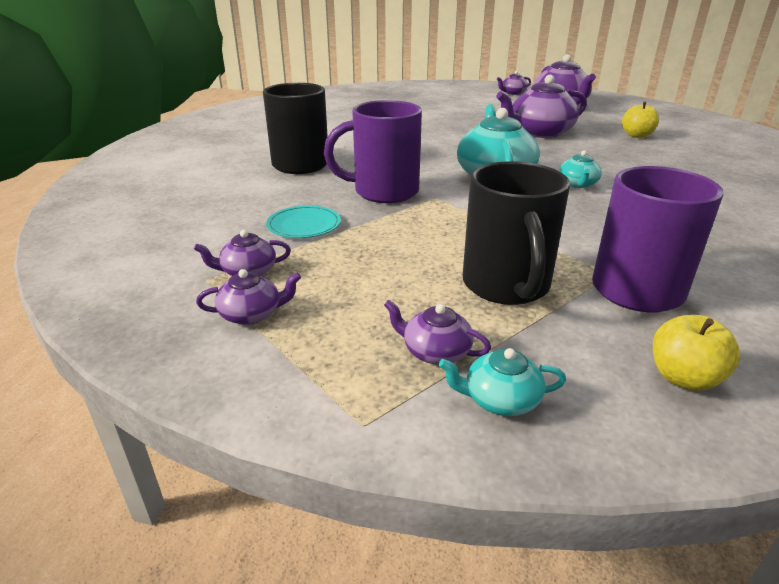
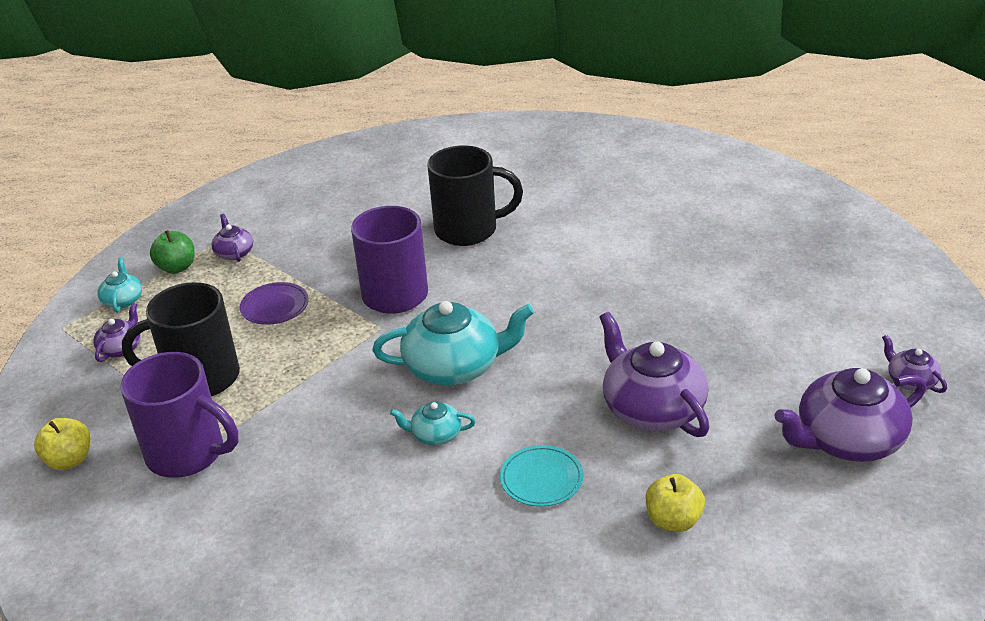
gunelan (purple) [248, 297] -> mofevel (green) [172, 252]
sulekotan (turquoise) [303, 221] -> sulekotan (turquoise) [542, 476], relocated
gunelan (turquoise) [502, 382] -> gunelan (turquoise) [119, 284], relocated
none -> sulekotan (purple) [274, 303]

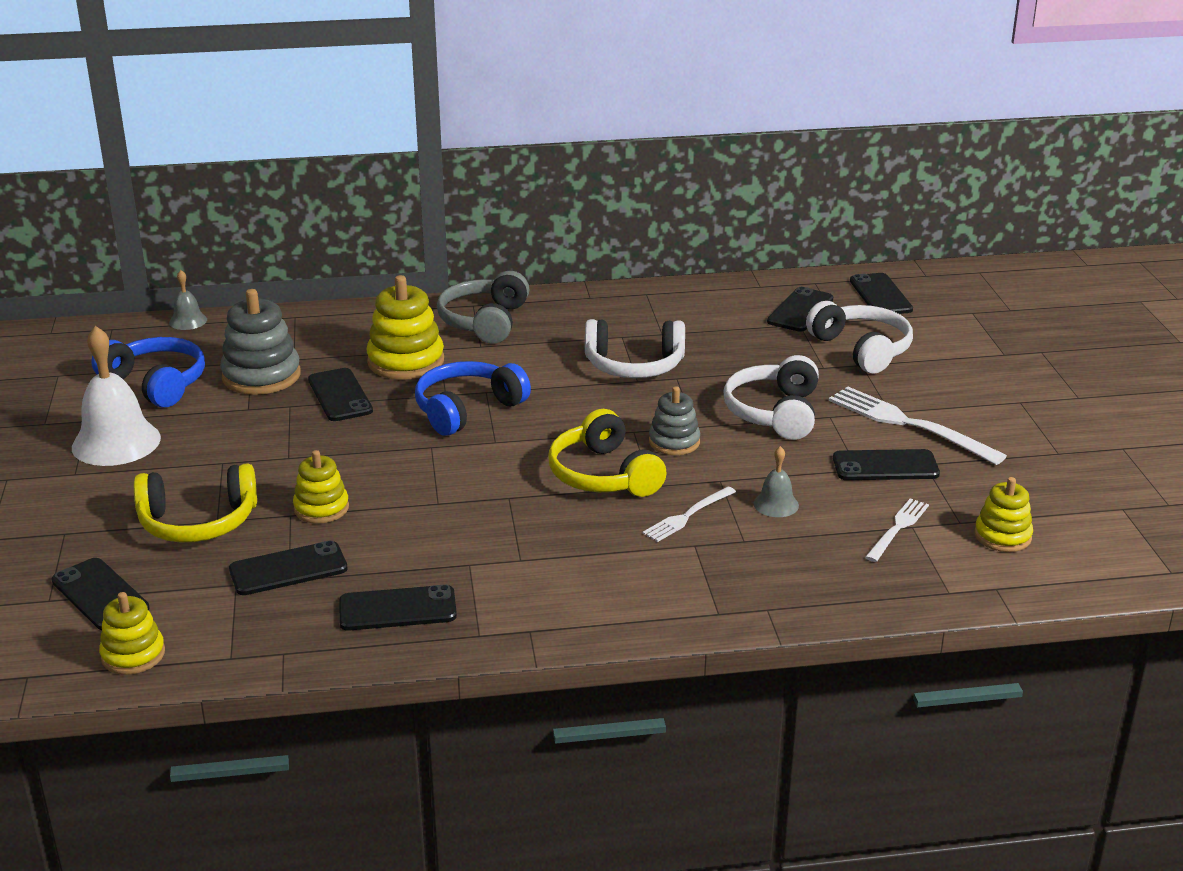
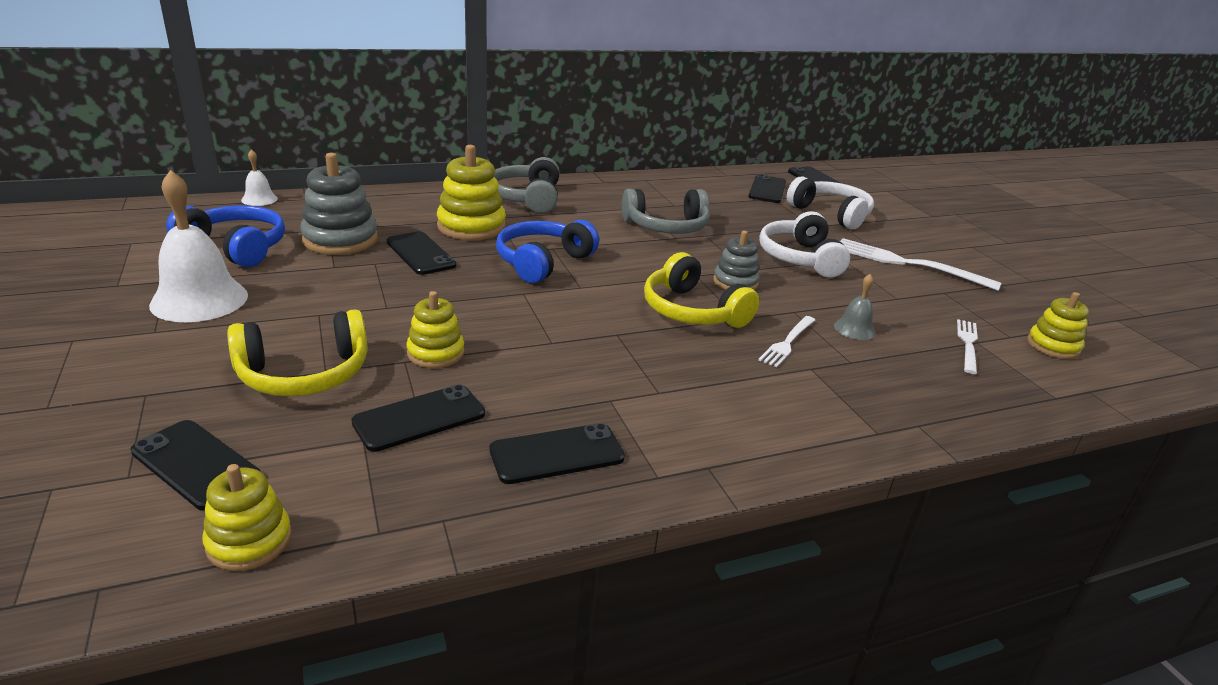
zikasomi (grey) [188, 300] -> zikasomi (white) [259, 177]
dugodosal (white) [635, 348] -> dugodosal (grey) [666, 211]
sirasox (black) [886, 464] -> none

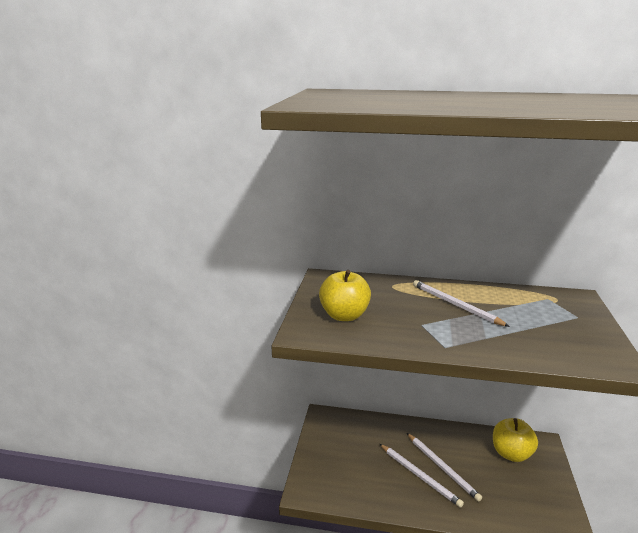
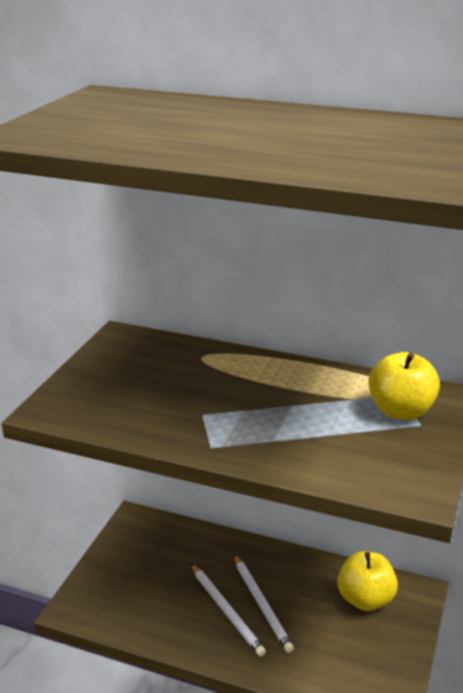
mofevel (yellow) [345, 295] -> mofevel (yellow) [404, 386], relocated
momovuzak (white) [461, 303] -> none

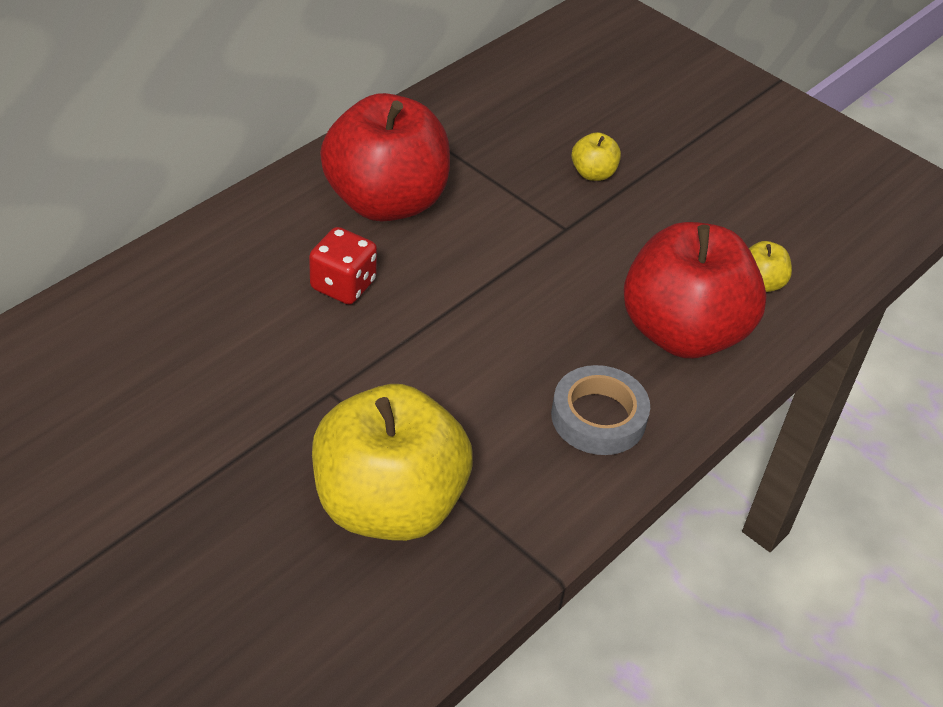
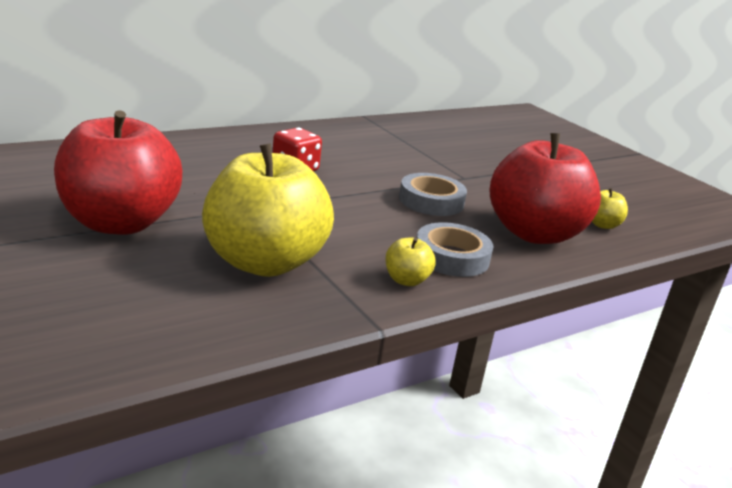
mofevel (red) [385, 157] -> mofevel (red) [118, 172], relocated
mofevel (yellow) [596, 156] -> mofevel (yellow) [410, 261], relocated
none -> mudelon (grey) [433, 194]

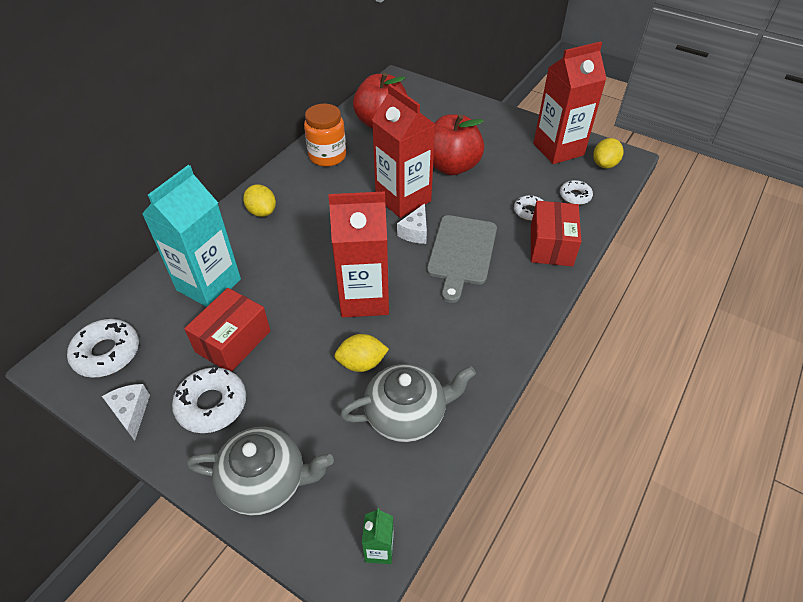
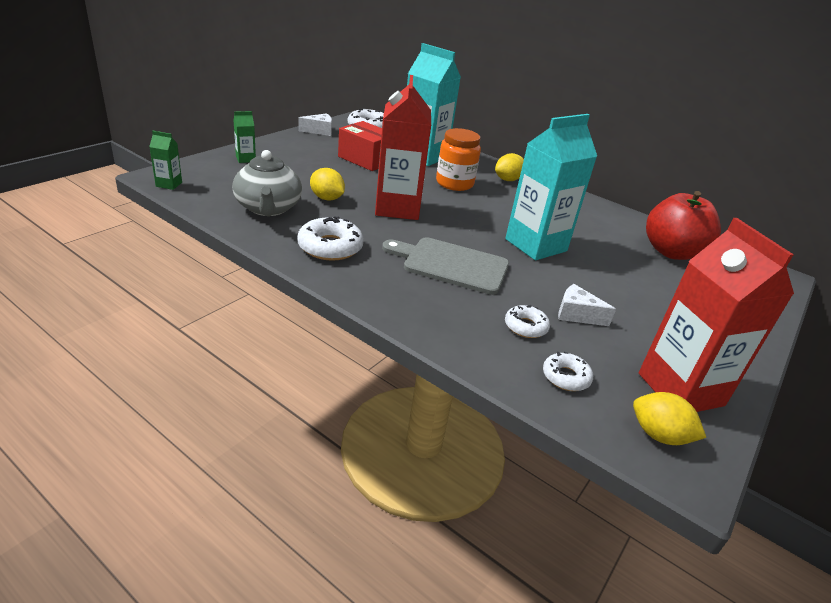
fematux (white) [209, 400] -> fematux (white) [330, 238], relocated
gunelan (grey) [260, 471] -> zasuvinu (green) [244, 137]
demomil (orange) [325, 135] -> demomil (orange) [458, 159], relocated
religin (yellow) [361, 353] -> religin (yellow) [327, 184], 45 degrees counterclockwise
zasuvinu (red) [404, 151] -> zasuvinu (turquoise) [551, 187]
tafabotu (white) [412, 223] -> tafabotu (white) [587, 305], relocated
mofevel (red) [458, 144] -> none
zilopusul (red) [556, 233] -> none

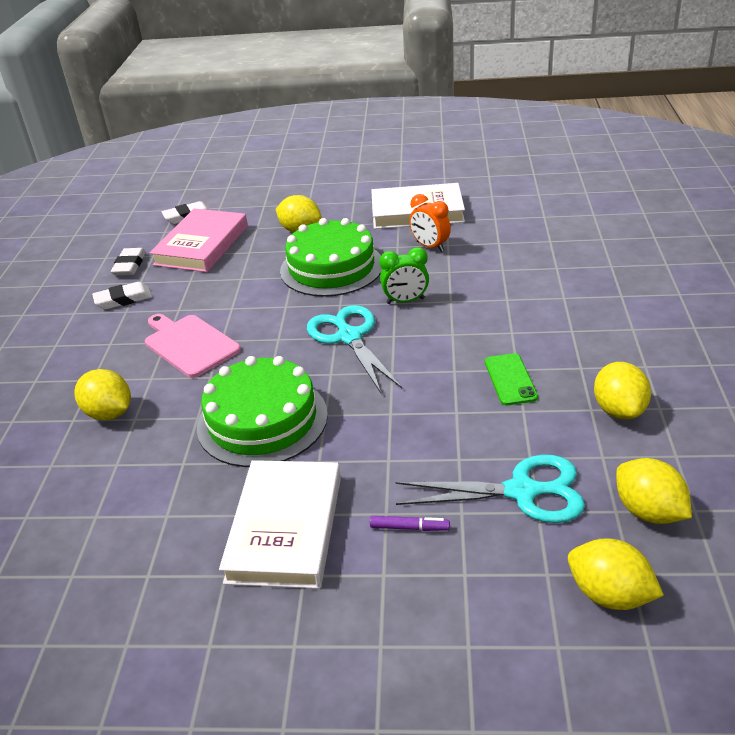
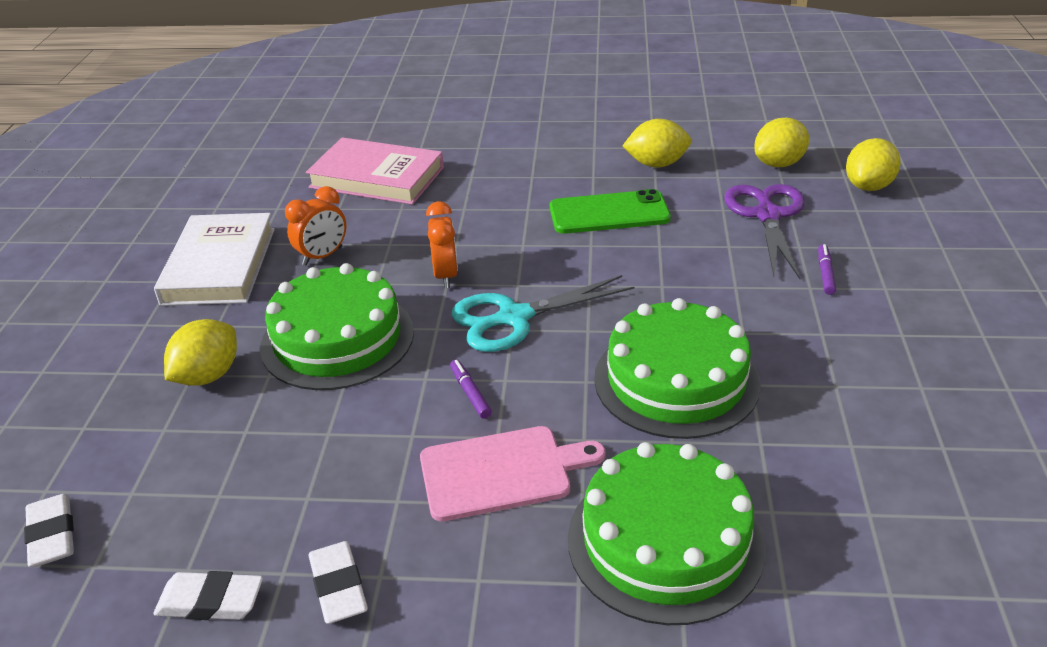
religin (yellow) [102, 394] -> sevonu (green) [667, 533]
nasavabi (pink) [193, 346] -> nasavabi (pink) [513, 473], 150 degrees counterclockwise
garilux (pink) [199, 240] -> garilux (pink) [375, 171], relocated
garilux (white) [280, 524] -> none
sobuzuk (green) [404, 275] -> sobuzuk (orange) [442, 244]
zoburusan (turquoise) [490, 489] -> zoburusan (purple) [764, 231]
sirasox (green) [511, 379] -> sirasox (green) [610, 211], x1.52
none -> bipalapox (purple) [471, 389]

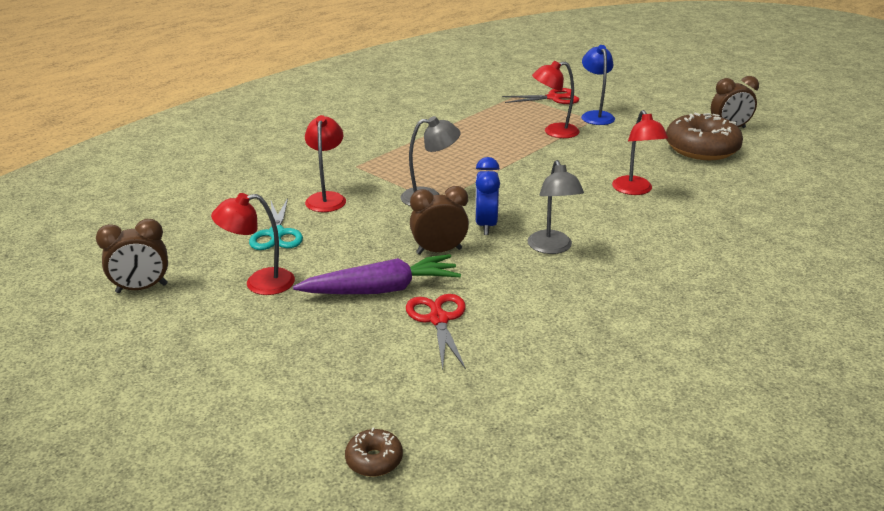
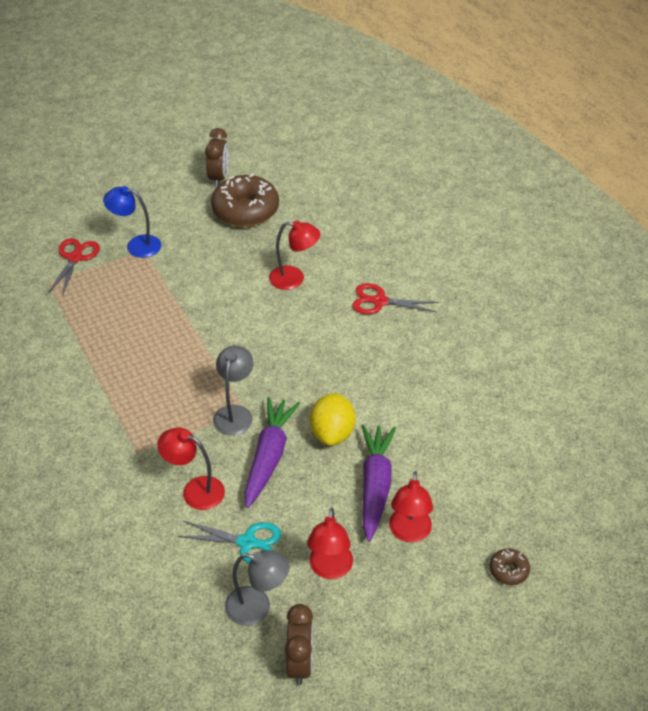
fematux (brown) [374, 452] -> fematux (brown) [509, 566], relocated
zoburusan (red) [436, 331] -> zoburusan (red) [395, 298], relocated
sobuzuk (brown) [439, 220] -> religin (yellow) [333, 419]
sobuzuk (blue) [487, 196] -> none
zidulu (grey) [555, 207] -> zidulu (grey) [257, 588], relocated
zidulu (red) [555, 99] -> zidulu (red) [411, 506], relocated
none -> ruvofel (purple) [272, 452]

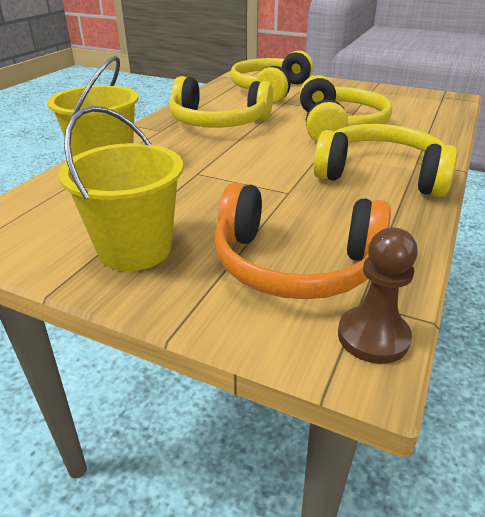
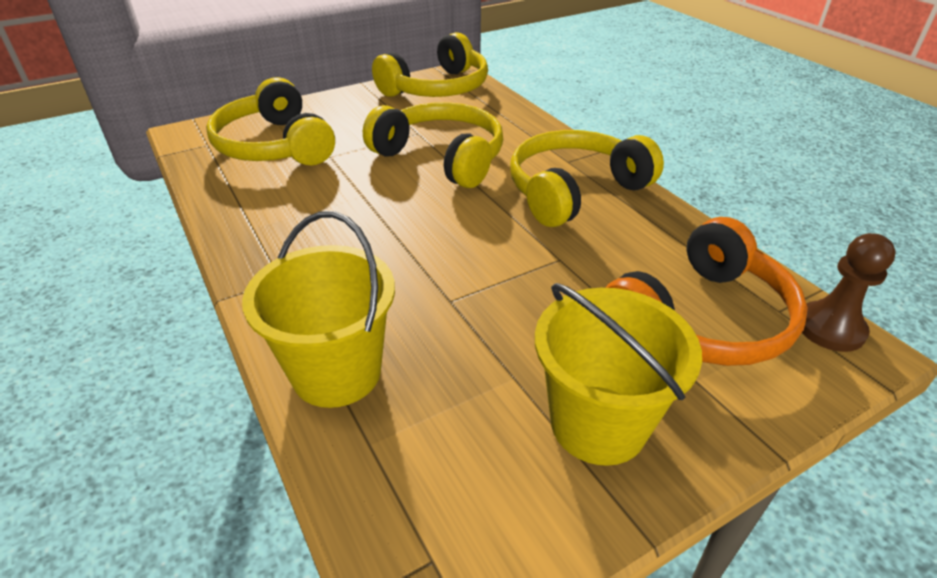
dugodosal (yellow) [221, 102] -> dugodosal (yellow) [430, 64], relocated

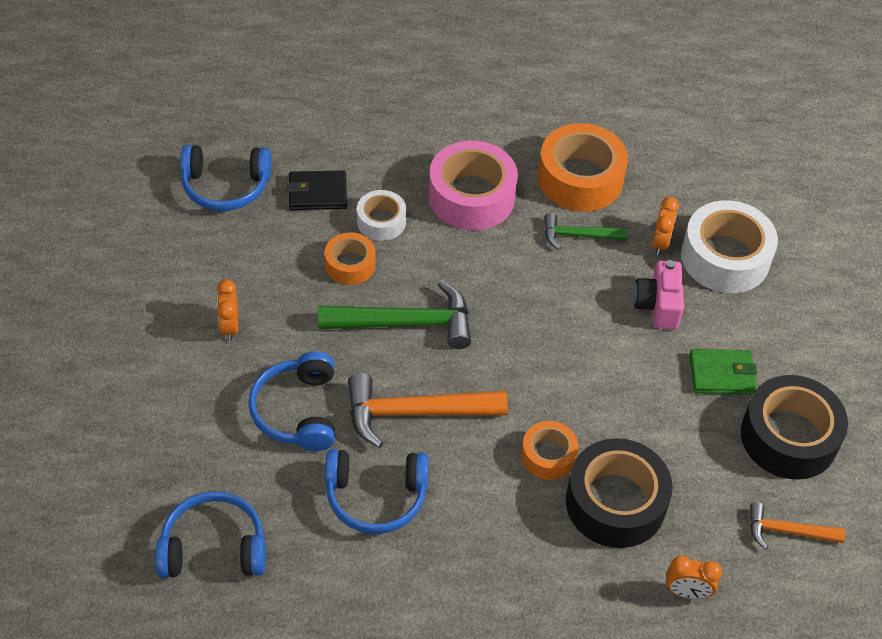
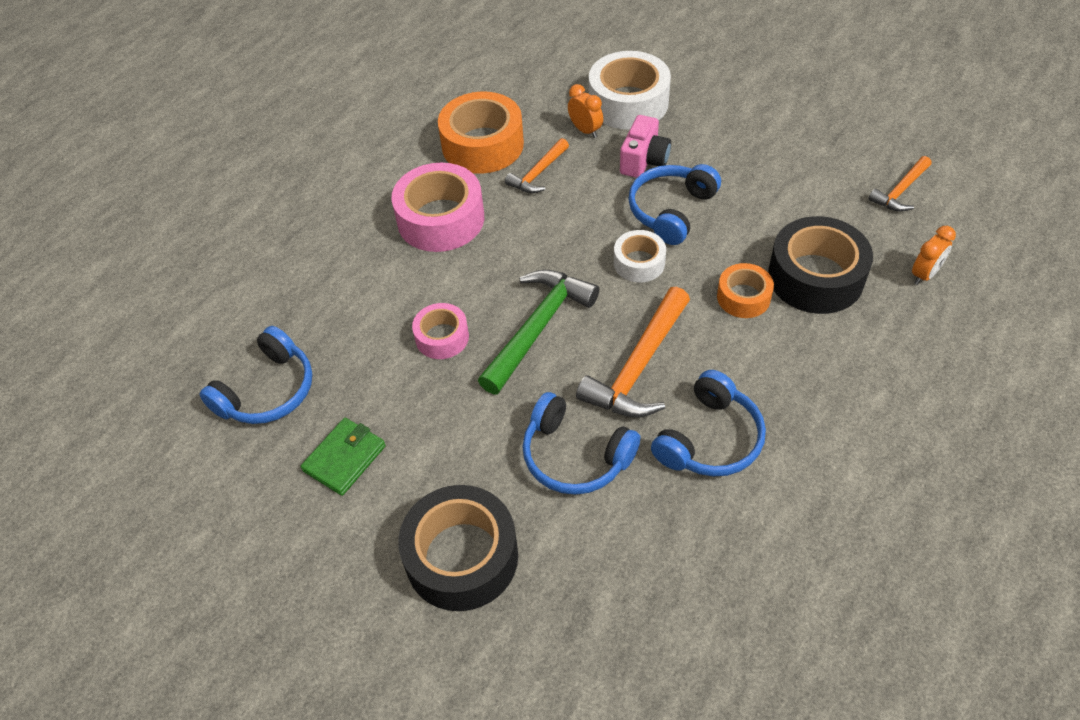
dugodosal (blue) [210, 534] -> dugodosal (blue) [674, 204], relocated
sobuzuk (orange) [227, 310] -> none
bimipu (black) [317, 190] -> none
mudelon (orange) [350, 258] -> mudelon (pink) [440, 331]
mudelon (white) [381, 215] -> mudelon (white) [640, 256], relocated
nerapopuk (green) [585, 231] -> nerapopuk (orange) [537, 165]
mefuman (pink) [658, 294] -> mefuman (pink) [645, 146], 105 degrees counterclockwise
bimipu (green) [723, 372] -> bimipu (green) [343, 457], relocated
mudelon (black) [794, 427] -> mudelon (black) [458, 548], relocated

